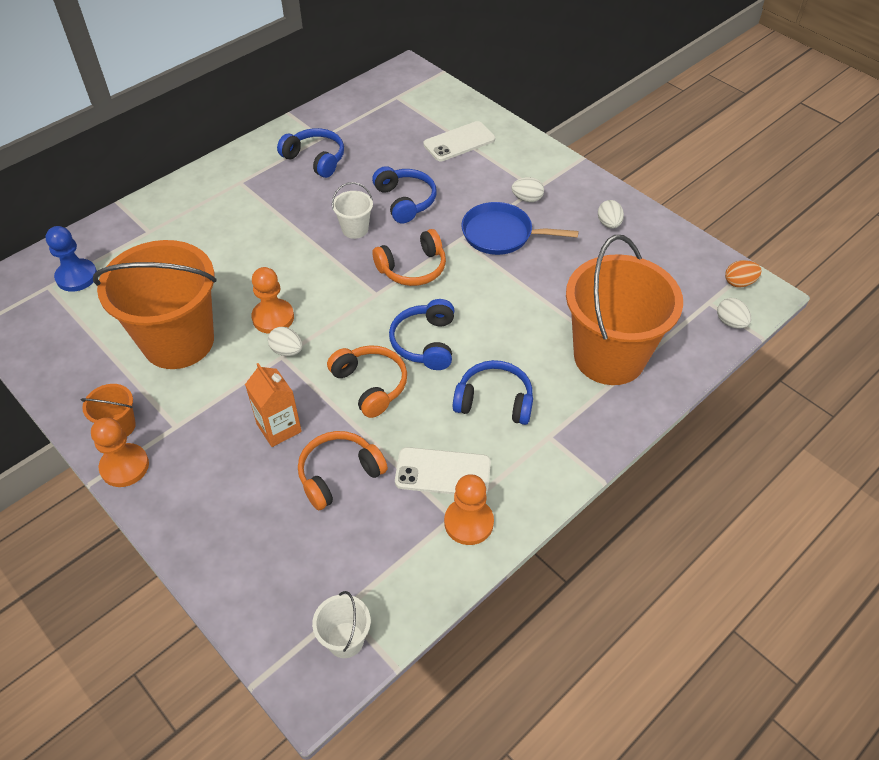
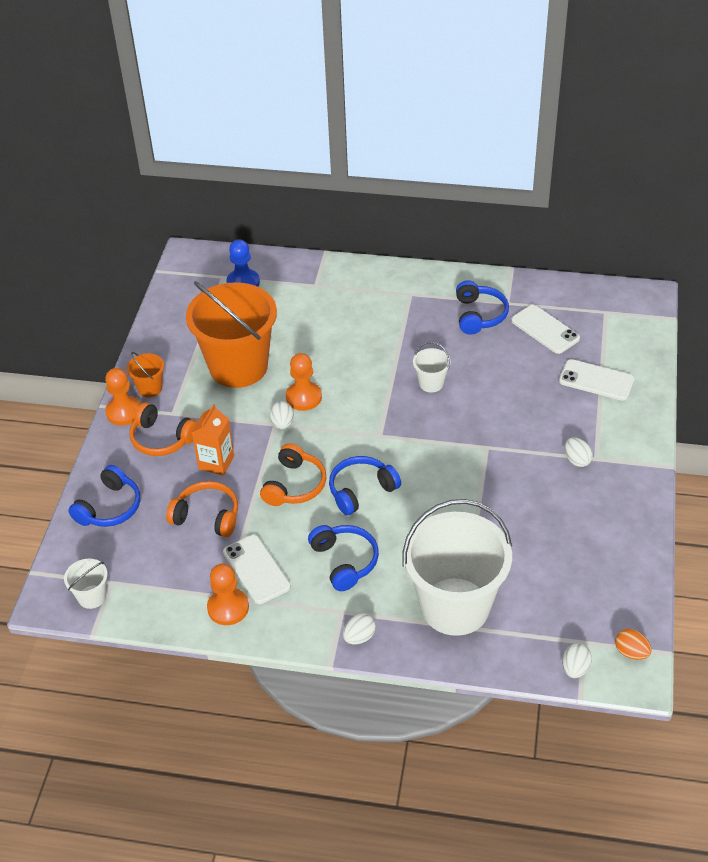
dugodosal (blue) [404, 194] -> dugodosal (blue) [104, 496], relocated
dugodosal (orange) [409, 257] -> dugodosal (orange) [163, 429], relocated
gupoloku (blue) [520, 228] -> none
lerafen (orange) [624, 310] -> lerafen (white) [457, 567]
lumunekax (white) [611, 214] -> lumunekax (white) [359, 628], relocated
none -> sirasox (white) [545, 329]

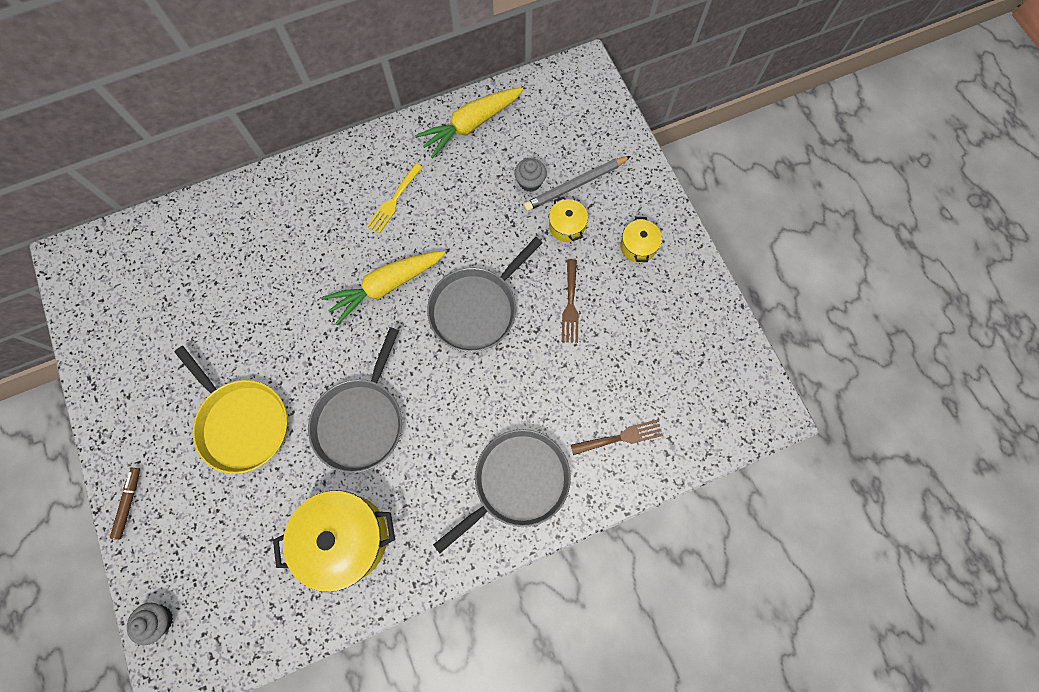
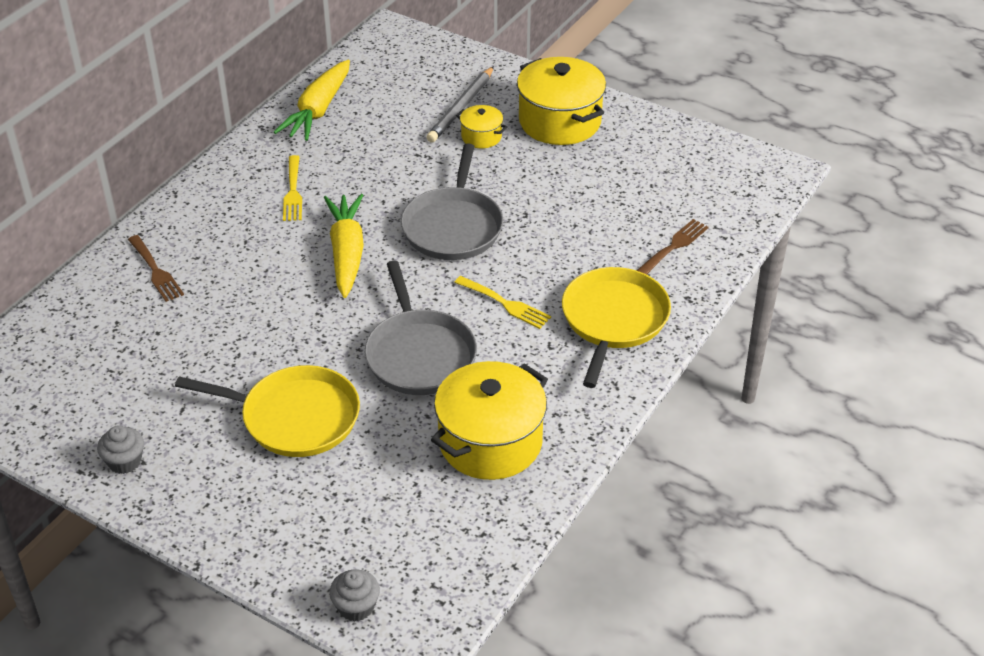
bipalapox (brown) [125, 504] -> none
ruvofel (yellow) [383, 288] -> ruvofel (yellow) [344, 246], 150 degrees clockwise
gupoloku (grey) [502, 491] -> gupoloku (yellow) [616, 327]
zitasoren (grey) [530, 175] -> zitasoren (grey) [120, 449], relocated
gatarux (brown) [570, 301] -> gatarux (brown) [156, 268], relocated
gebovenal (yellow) [641, 240] -> gebovenal (yellow) [561, 101], x2.05
none -> gatarux (yellow) [502, 302]

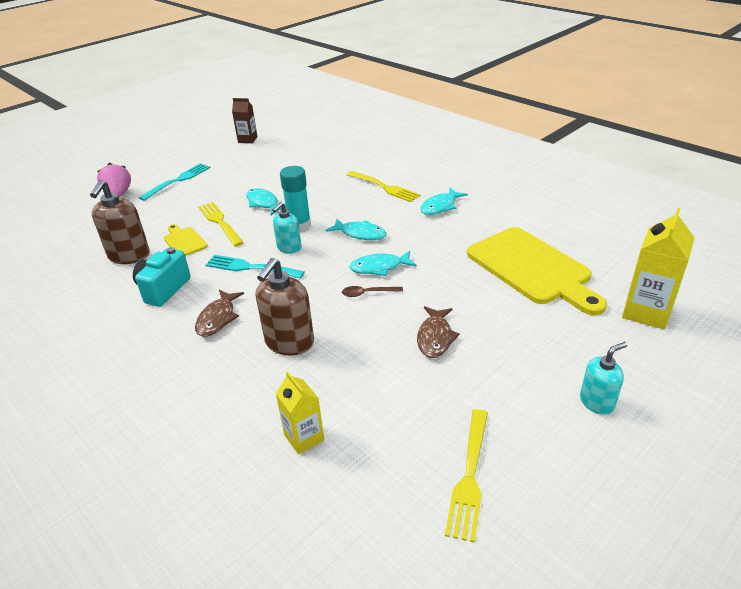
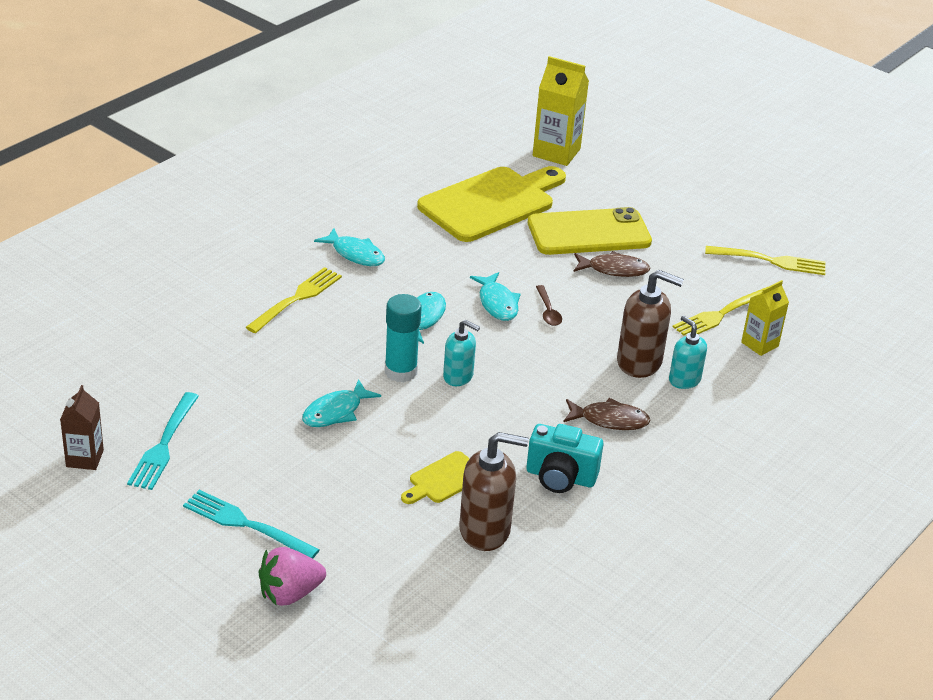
gatarux (yellow) [221, 224] -> gatarux (yellow) [720, 311], relocated
gatarux (turquoise) [255, 267] -> gatarux (turquoise) [163, 441], relocated
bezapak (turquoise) [603, 378] -> bezapak (turquoise) [688, 352], relocated
none -> sirasox (yellow) [590, 231]

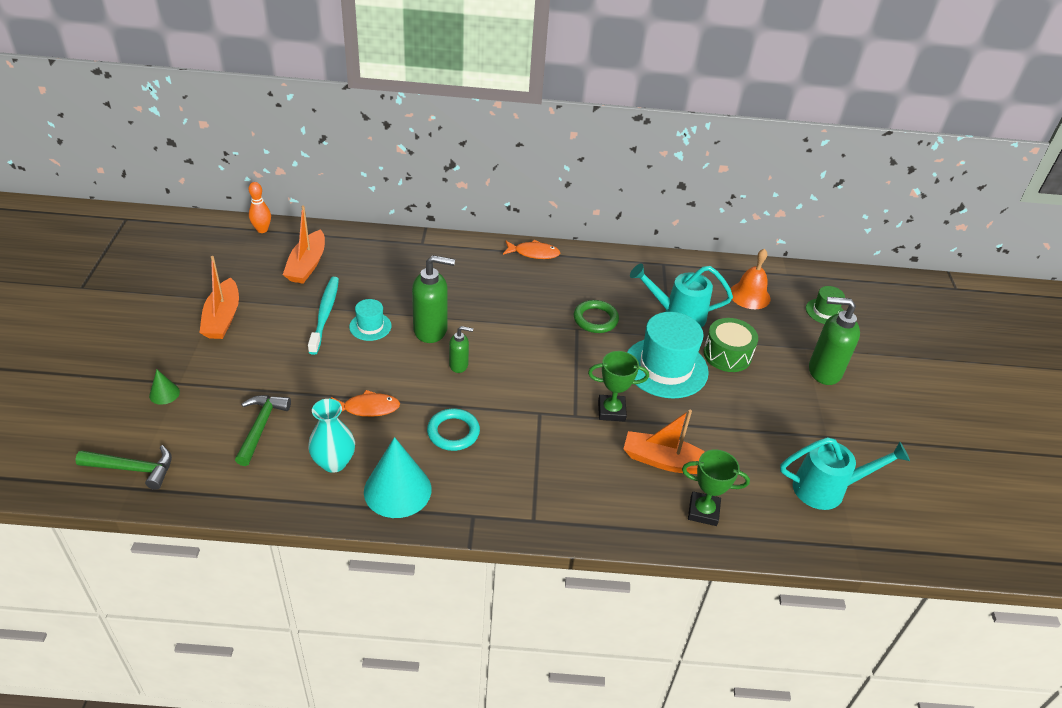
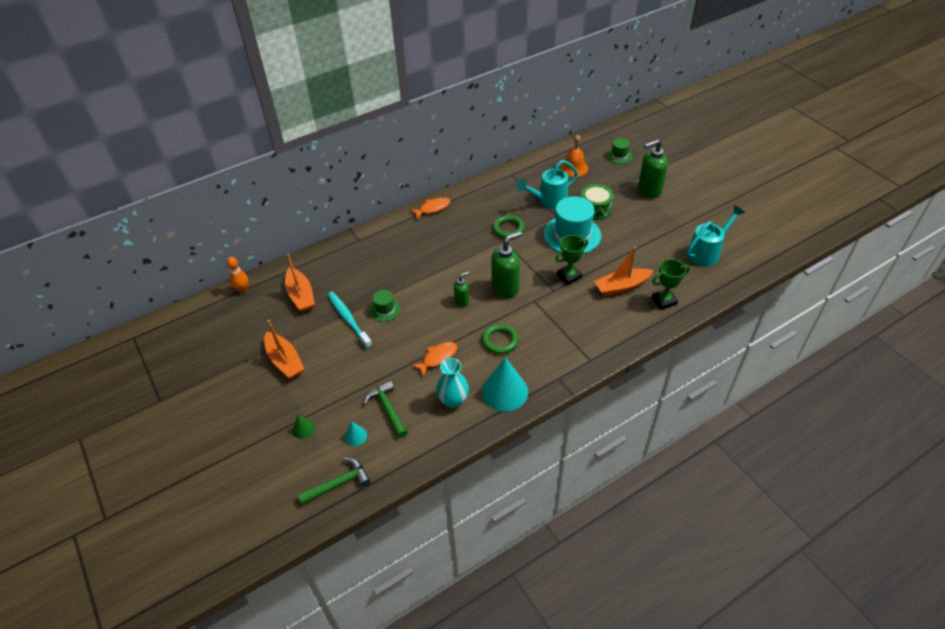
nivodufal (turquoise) [370, 320] -> nivodufal (green) [385, 306]
bezapak (green) [433, 299] -> bezapak (green) [506, 264], relocated
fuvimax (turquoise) [453, 430] -> fuvimax (green) [500, 339]
none -> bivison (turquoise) [356, 434]

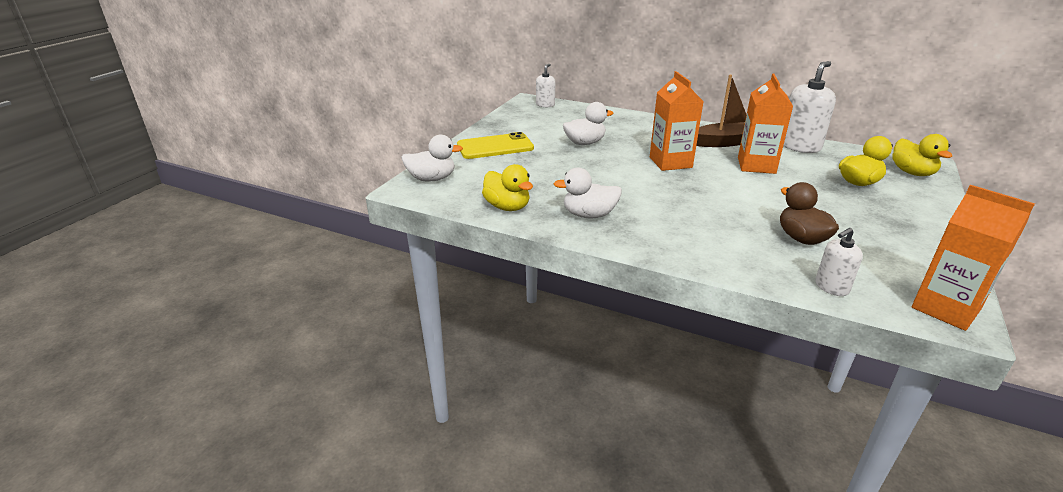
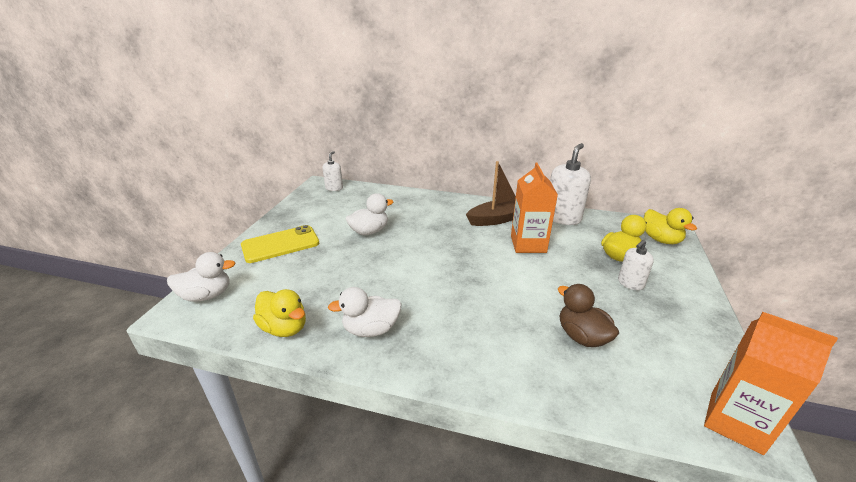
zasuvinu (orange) [677, 121] -> none
bezapak (white) [839, 262] -> bezapak (white) [636, 265], relocated

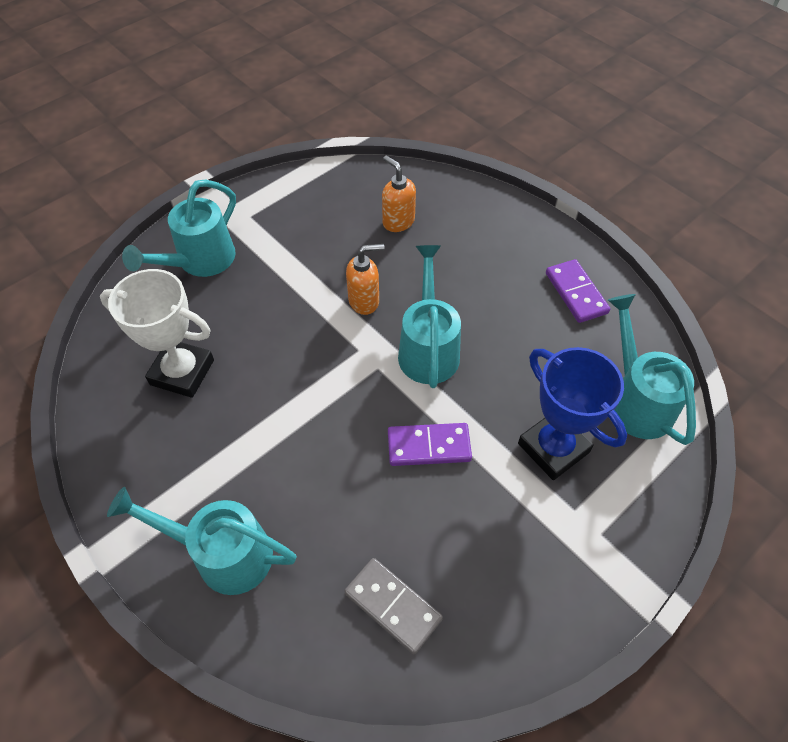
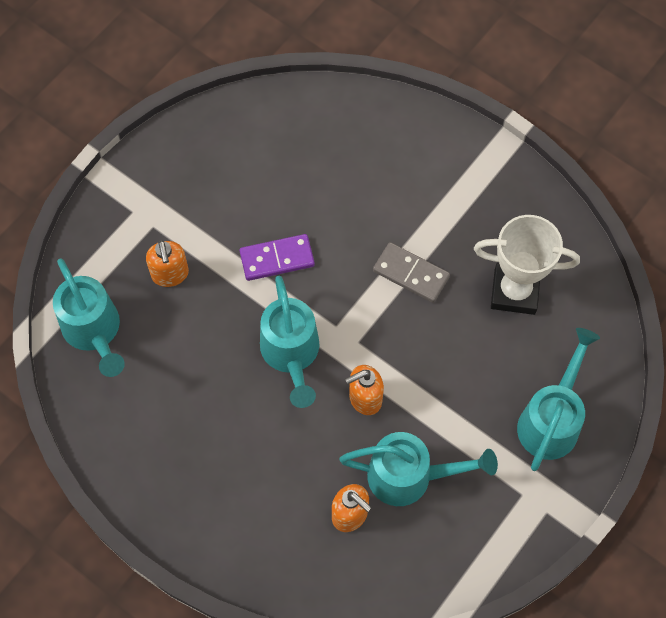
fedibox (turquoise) [202, 541] -> fedibox (turquoise) [418, 469], relocated
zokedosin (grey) [393, 606] -> zokedosin (grey) [411, 272], relocated
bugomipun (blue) [572, 413] -> bezapak (orange) [167, 263]
zokedosin (purple) [578, 291] -> none

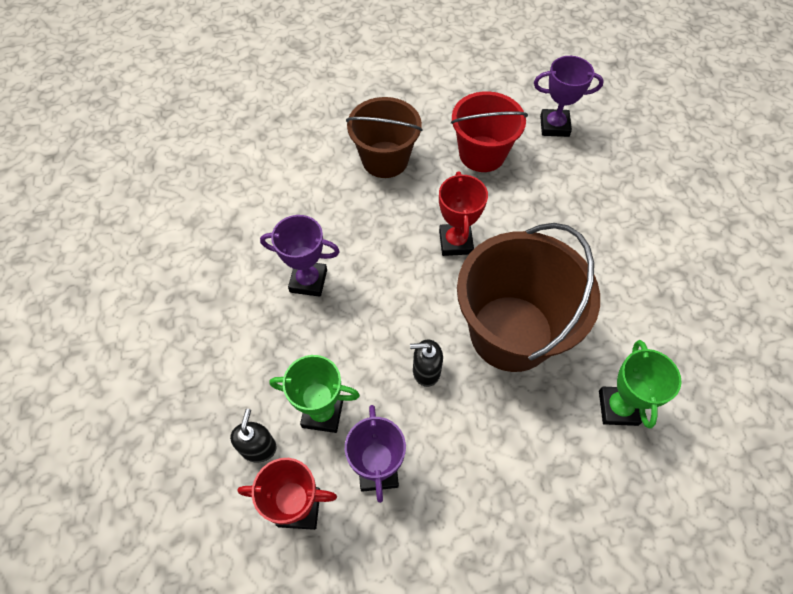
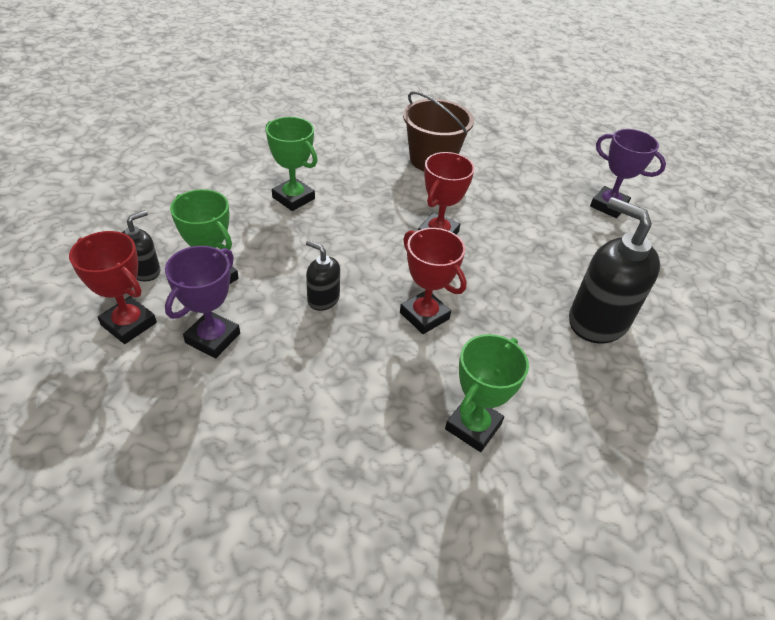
bugomipun (purple) [300, 256] -> bugomipun (green) [292, 164]
lerafen (red) [489, 131] -> none
lerafen (brown) [528, 297] -> bugomipun (red) [433, 281]
none -> bezapak (black) [614, 270]

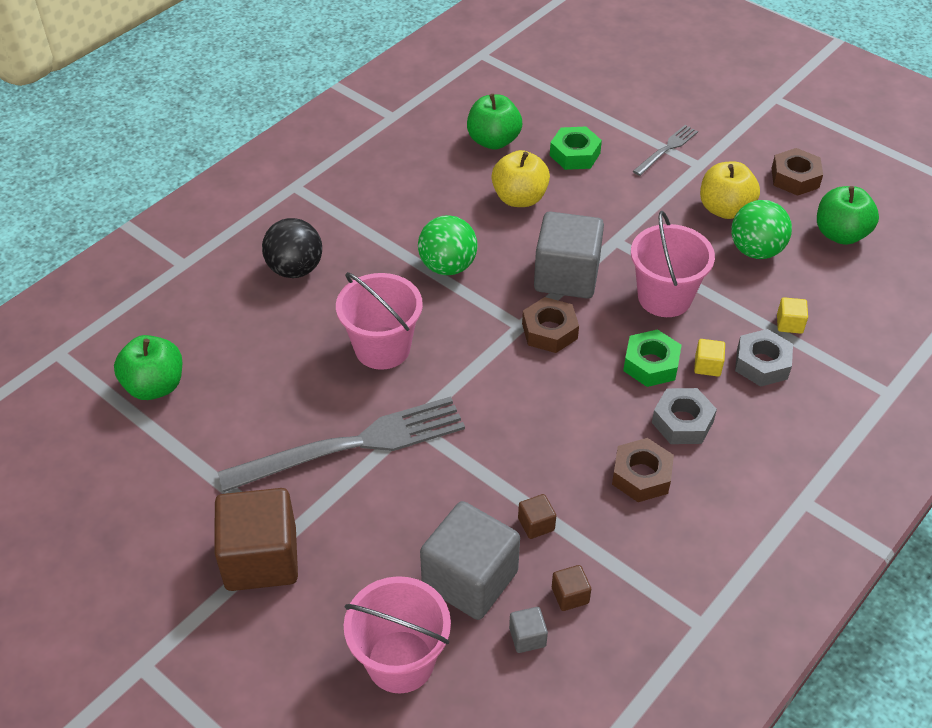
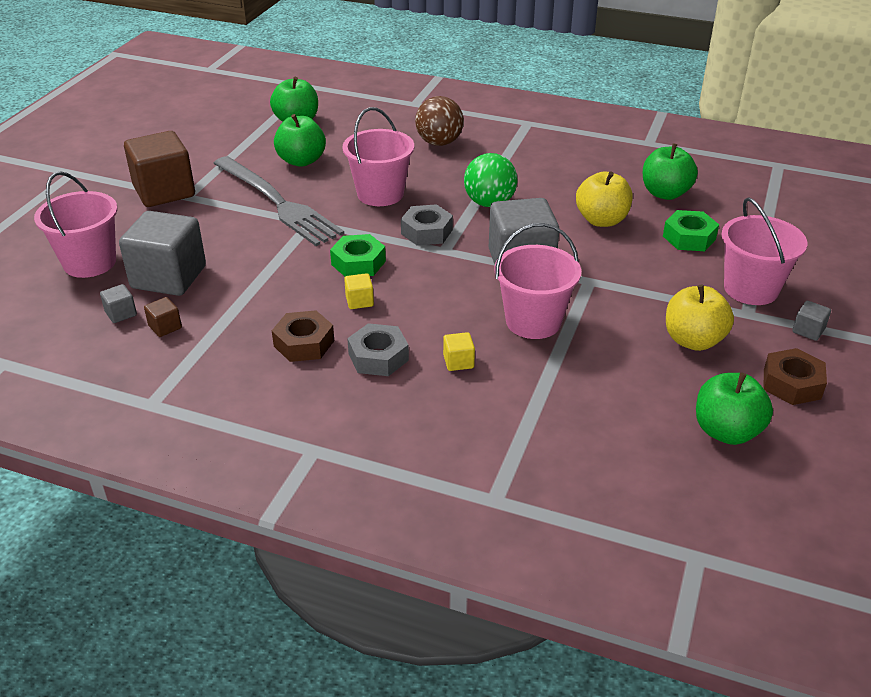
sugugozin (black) [292, 248] -> sugugozin (brown) [439, 121]
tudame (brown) [537, 516] -> none
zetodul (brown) [550, 325] -> none
zetodul (green) [652, 358] -> zetodul (green) [358, 255], relocated
gatarux (grey) [665, 150] -> lerafen (pink) [764, 251]
sugugozin (green) [761, 229] -> none
zetodul (grey) [764, 358] -> zetodul (grey) [427, 225], relocated
tudame (yellow) [792, 315] -> tudame (yellow) [359, 291], relocated
none -> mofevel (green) [300, 140]
none -> tudame (grey) [811, 321]

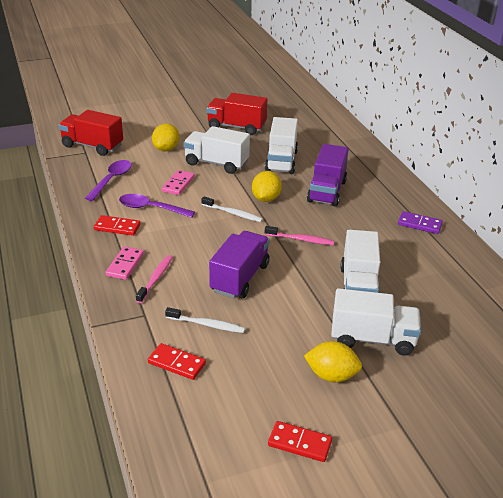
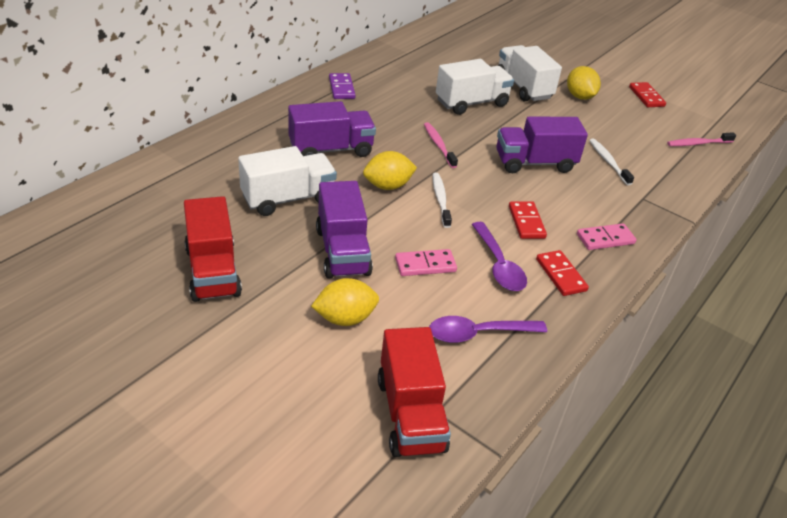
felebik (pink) [154, 279] -> felebik (pink) [701, 139], relocated
zokedosin (red) [177, 361] -> zokedosin (red) [528, 220], relocated
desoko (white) [216, 150] -> desoko (purple) [344, 230]

